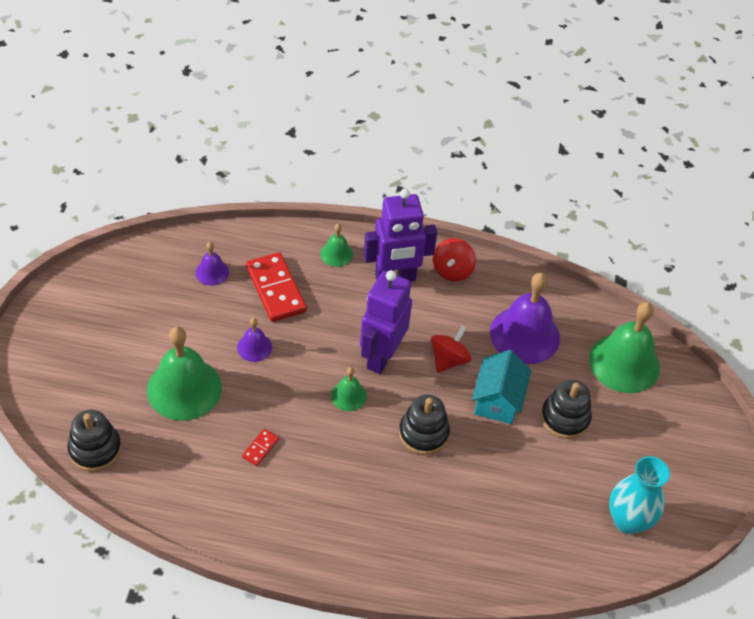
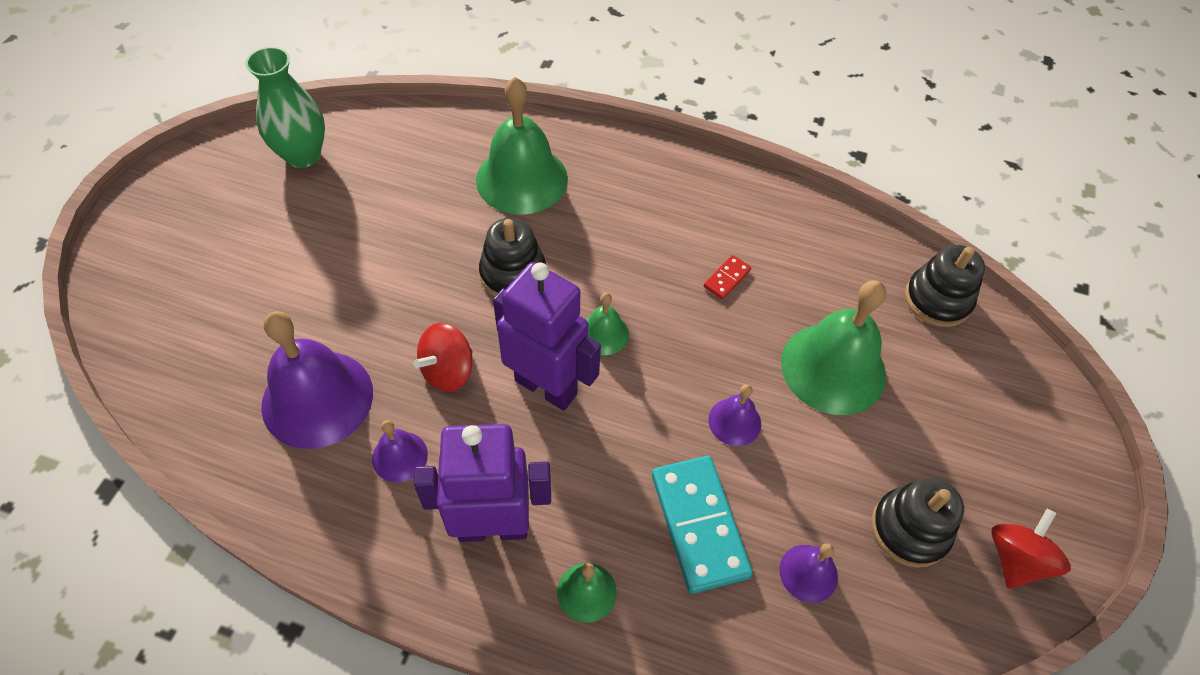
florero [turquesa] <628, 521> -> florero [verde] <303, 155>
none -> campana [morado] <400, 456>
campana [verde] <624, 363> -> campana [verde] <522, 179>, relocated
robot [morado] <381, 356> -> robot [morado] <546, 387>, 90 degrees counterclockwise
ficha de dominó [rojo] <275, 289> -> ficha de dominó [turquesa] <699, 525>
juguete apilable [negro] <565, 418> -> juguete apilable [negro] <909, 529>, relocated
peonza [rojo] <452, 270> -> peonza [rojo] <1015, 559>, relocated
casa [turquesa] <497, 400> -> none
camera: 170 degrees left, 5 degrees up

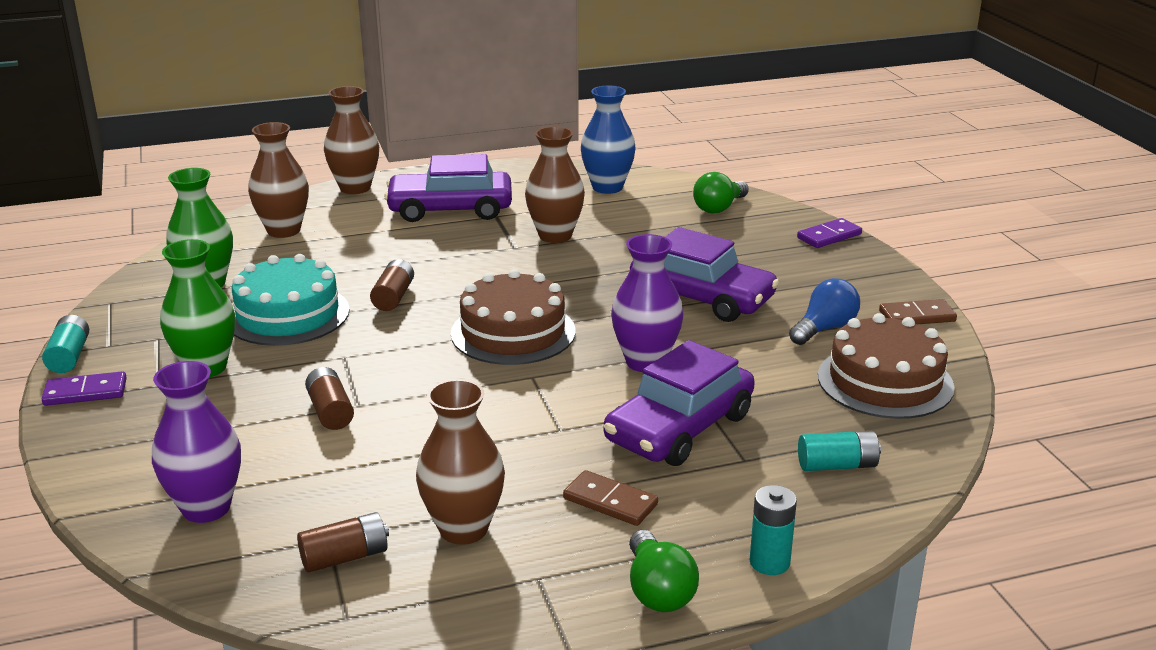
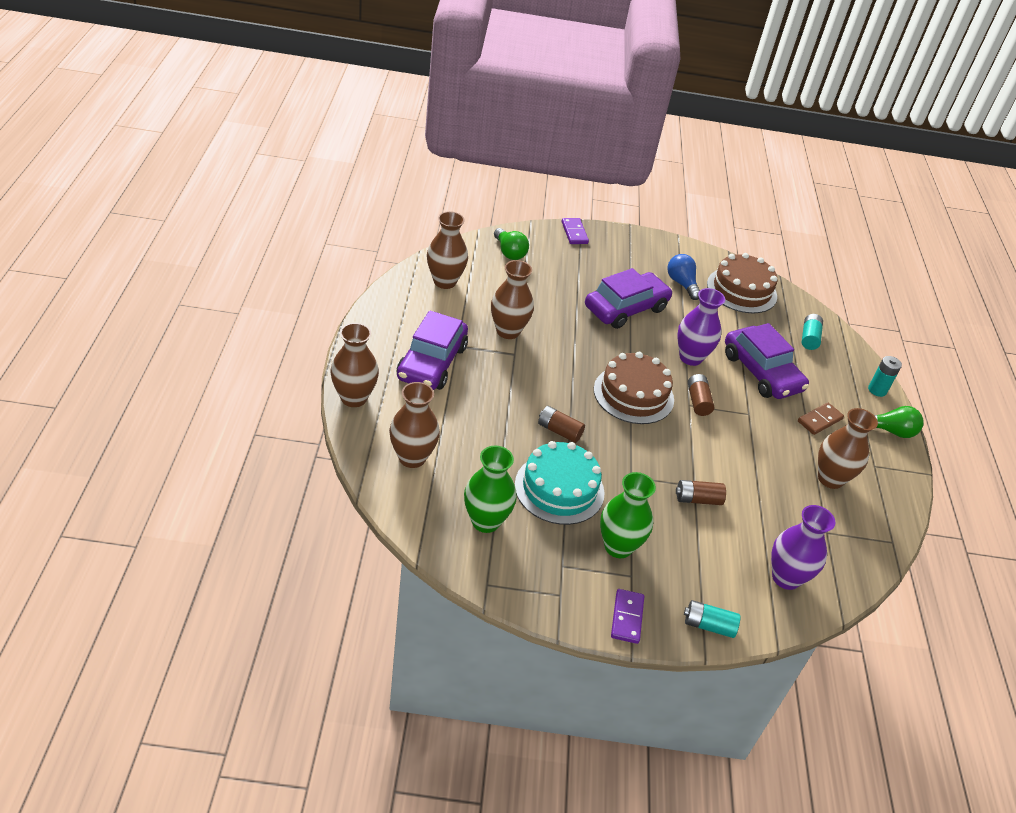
florero [azul] <607, 187> -> florero [marrón] <444, 281>
pila [turquesa] <69, 356> -> pila [turquesa] <708, 625>, relocated
pila [marrón] <345, 557> -> pila [marrón] <698, 401>, relocated
ficha de dominó [marrón] <917, 316> -> none
camera: 75 degrees left, 15 degrees up

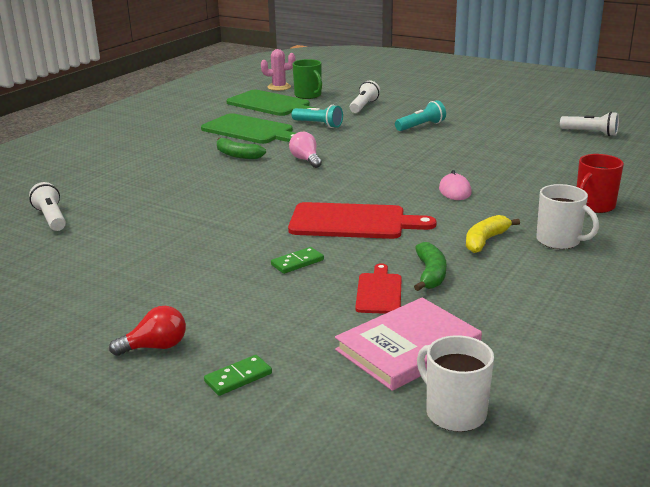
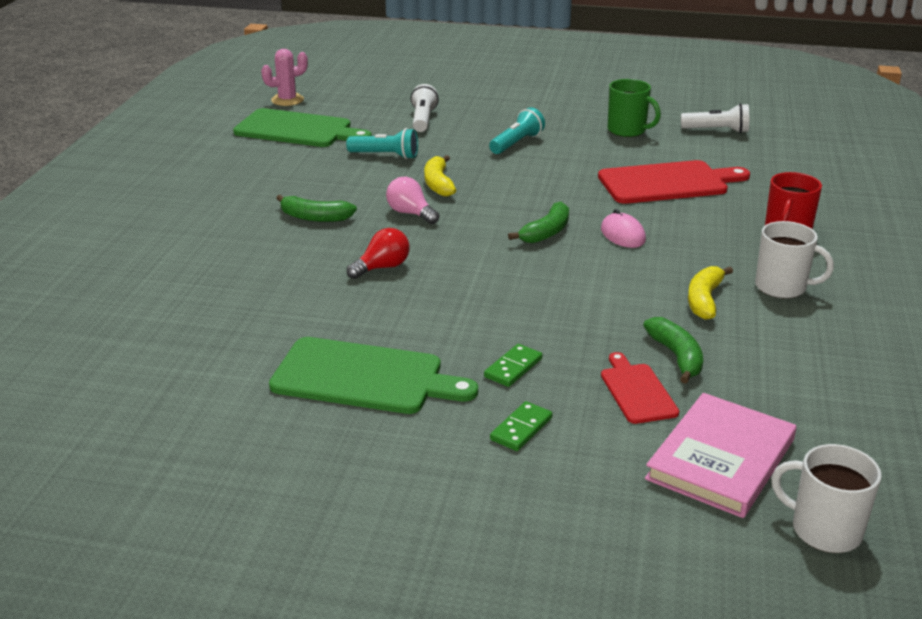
tabla de cortar [verde] <250, 130> -> tabla de cortar [verde] <364, 377>, relocated
bombilla [rojo] <155, 347> -> bombilla [rojo] <382, 267>, relocated
none -> plátano [amarillo] <438, 184>
ficha de dominó [verde] <238, 378> -> ficha de dominó [verde] <521, 429>, relocated
none -> plátano [verde] <546, 232>
tabla de cortar [rojo] <353, 222> -> tabla de cortar [rojo] <667, 183>, relocated
taza [verde] <308, 95> -> taza [verde] <627, 130>, relocated
lámpara de mano [blanco] <51, 218> -> none
camera: 20 degrees left, 5 degrees up

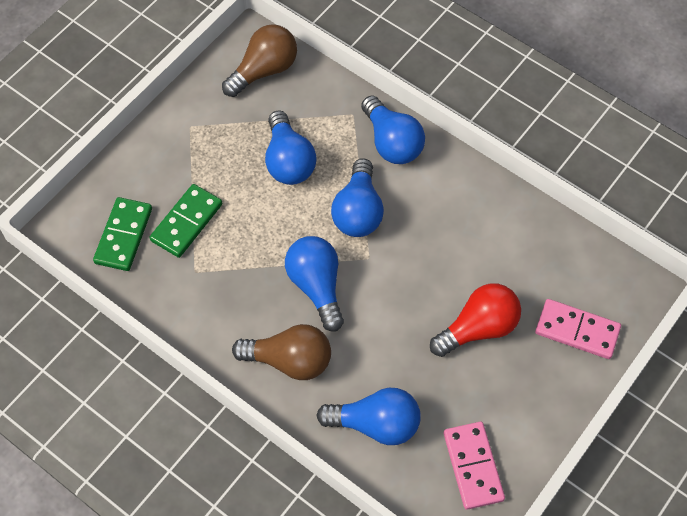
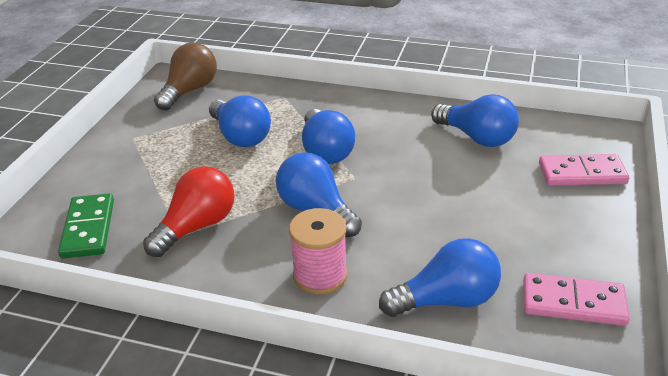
bombilla [rojo] <478, 328> -> bombilla [rojo] <197, 226>, relocated
bombilla [marrón] <289, 360> -> carrete [rosa] <320, 275>
bombilla [azul] <392, 142> -> bombilla [azul] <477, 137>, relocated
ficha de dominó [rosa] <473, 466> -> ficha de dominó [rosa] <573, 303>, 45 degrees counterclockwise
ficha de dominó [verde] <186, 222> -> none
camera: 20 degrees left, 25 degrees down

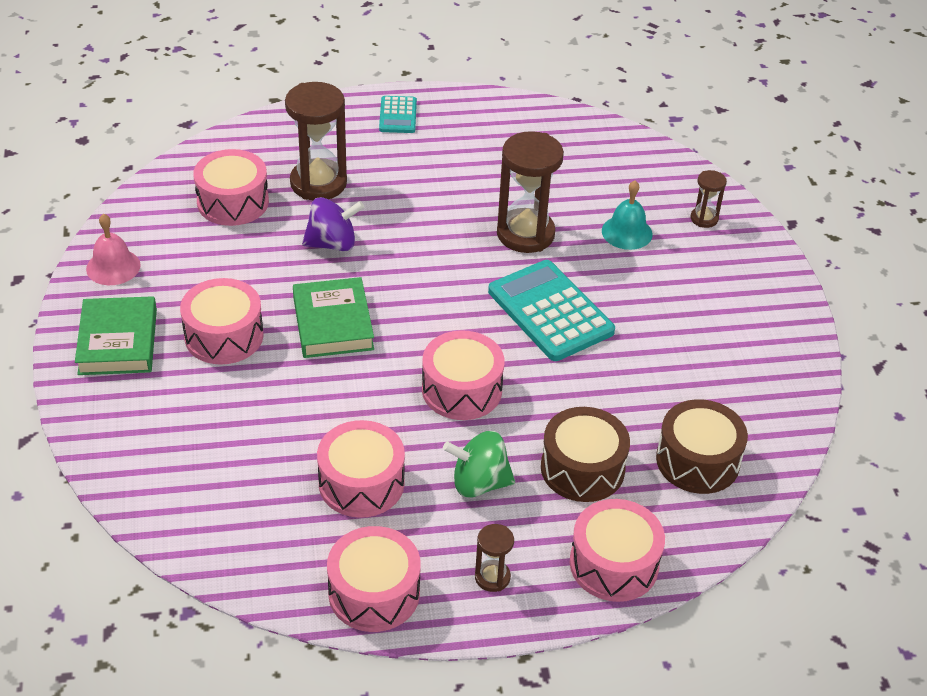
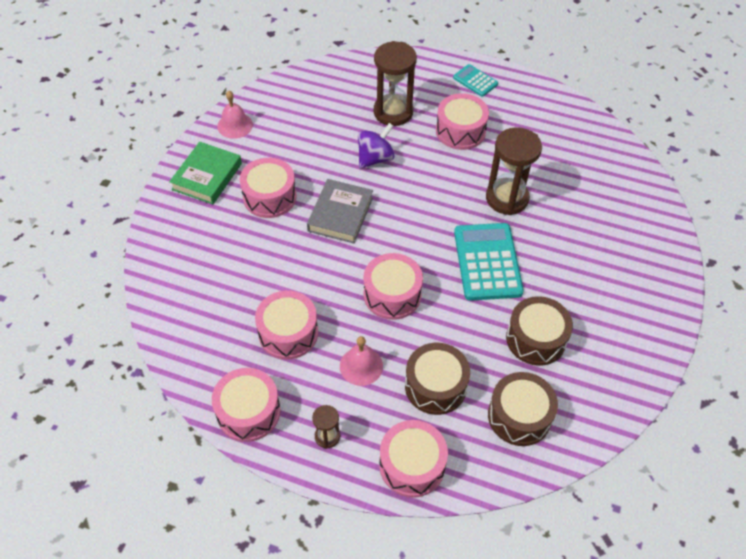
libro [verde] <333, 323> -> libro [gris] <340, 214>
peonza [verde] <479, 483> -> campana [rosa] <361, 366>
peonza [morado] <332, 244> -> peonza [morado] <375, 158>, 60 degrees counterclockwise
tambor [rosa] <233, 202> -> tambor [rosa] <460, 131>, relocated
calculadora [turquesa] <398, 115> -> calculadora [turquesa] <475, 81>, 105 degrees clockwise
none -> tambor [marrón] <536, 339>
campana [turquesa] <627, 232> -> none
reloj de arena [marrón] <704, 219> -> none
camera: 30 degrees right, 10 degrees up

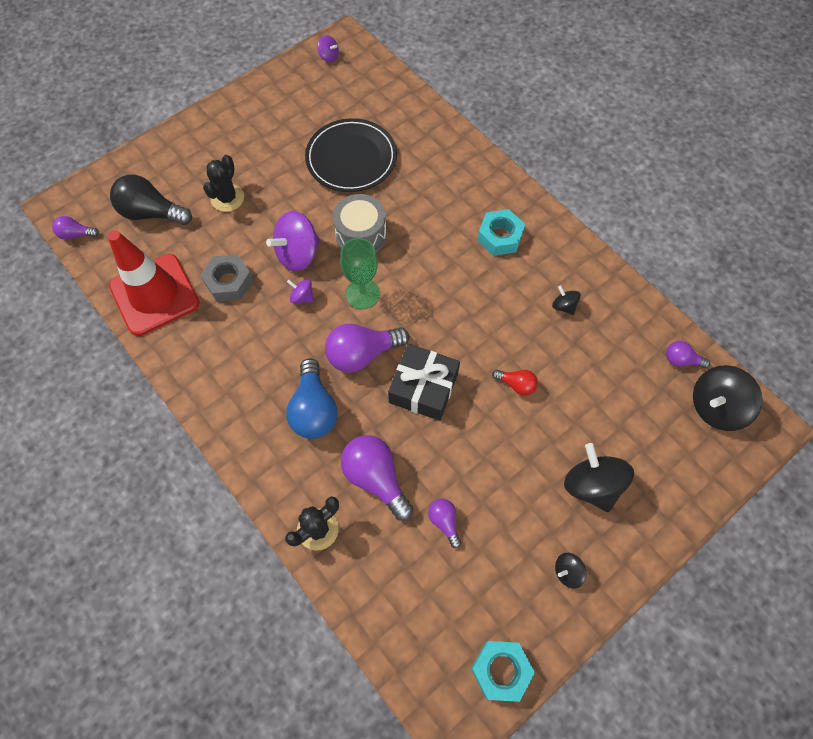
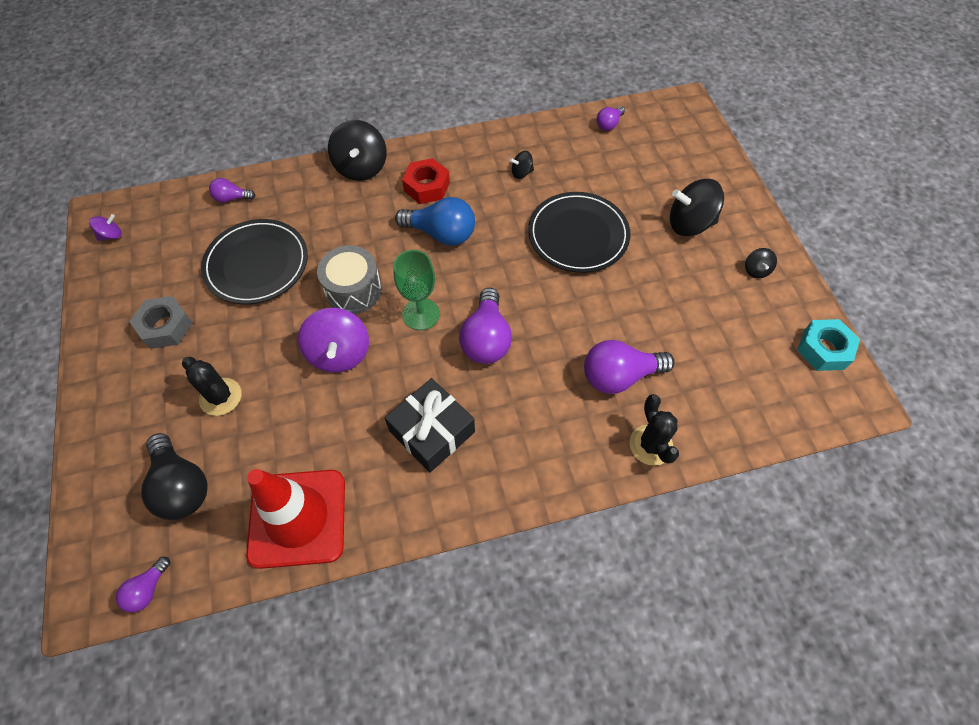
tuerca [gris] <229, 282> -> tuerca [gris] <165, 327>, relocated
bombilla [negro] <151, 213> -> bombilla [negro] <181, 486>, 75 degrees counterclockwise
bombilla [morado] <444, 521> -> bombilla [morado] <232, 198>, relocated
peonza [negro] <715, 407> -> peonza [negro] <361, 167>, relocated
regalo [negro] <423, 388> -> regalo [negro] <432, 431>, relocated
bombilla [azul] <314, 409> -> bombilla [azul] <441, 234>, relocated
tuerca [turquesa] <500, 237> -> tuerca [rojo] <426, 187>
bombilla [rojo] <516, 384> -> plato [negro] <578, 235>
peonza [morado] <302, 297> -> none
camera: 65 degrees left, 5 degrees down

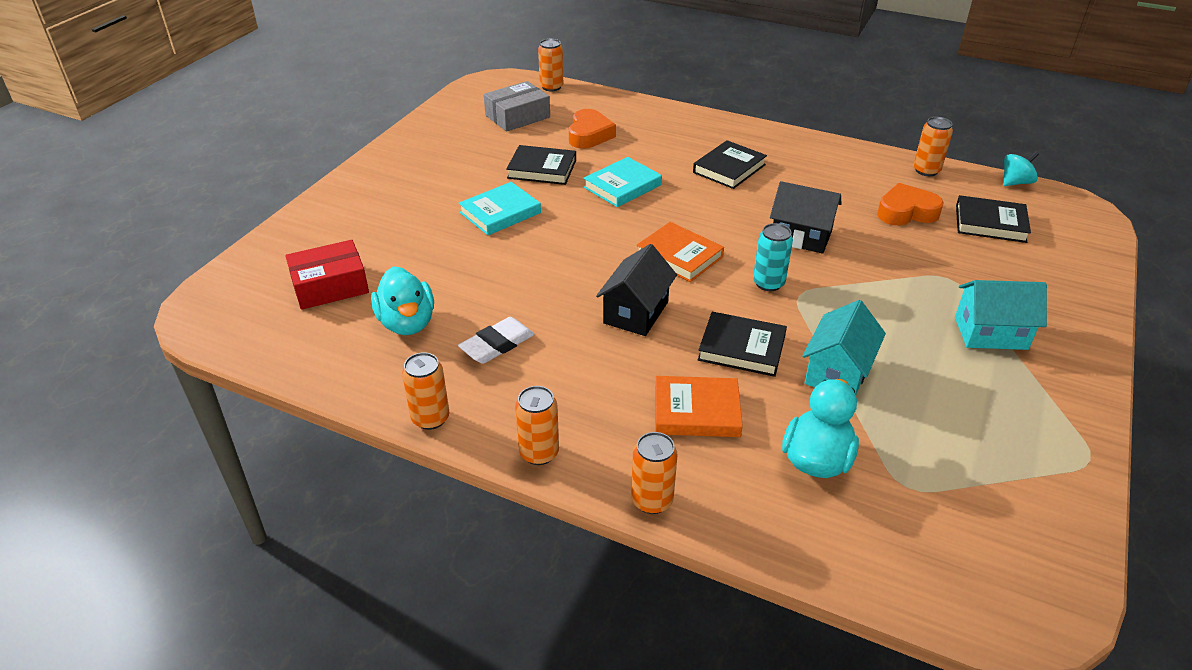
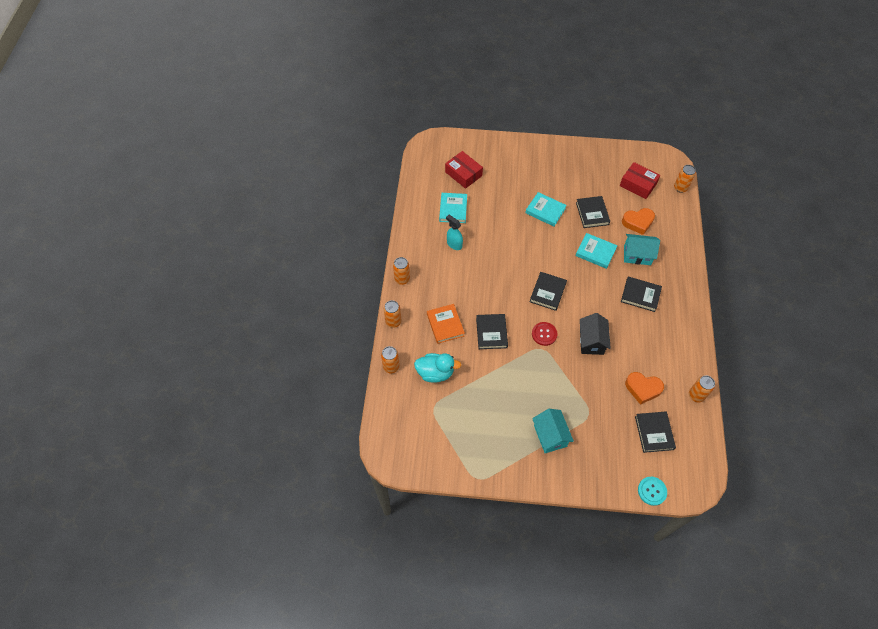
lata [naranja] <430, 418> -> lata [naranja] <391, 367>, relocated
pato [turquesa] <407, 323> -> libro [turquesa] <453, 209>
goma de borrar [blanco] <497, 344> -> pulverizador [turquesa] <454, 244>
libro [naranja] <679, 256> -> libro [negro] <548, 292>
lata [turquesa] <768, 283> -> botón [rojo] <544, 334>
caja [gris] <517, 116> -> caja [rojo] <638, 185>
casa [turquesa] <837, 372> -> casa [turquesa] <637, 255>, relocated
corazón [naranja] <906, 212> -> corazón [naranja] <642, 389>, 135 degrees clockwise
none -> botón [turquesa] <652, 491>
casa [negro] <636, 312> -> none
peonza [turquesa] <1015, 182> -> none
camera: 70 degrees right, 20 degrees up

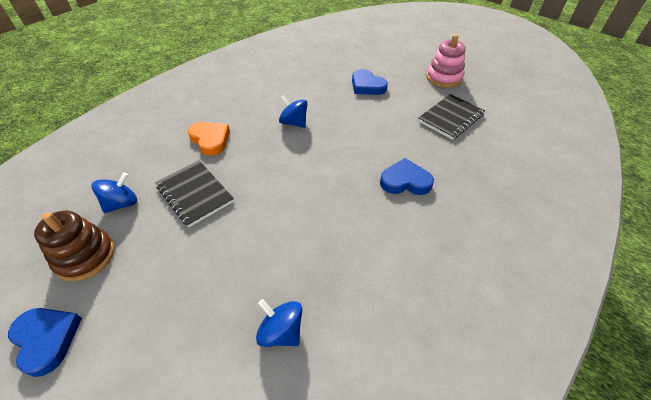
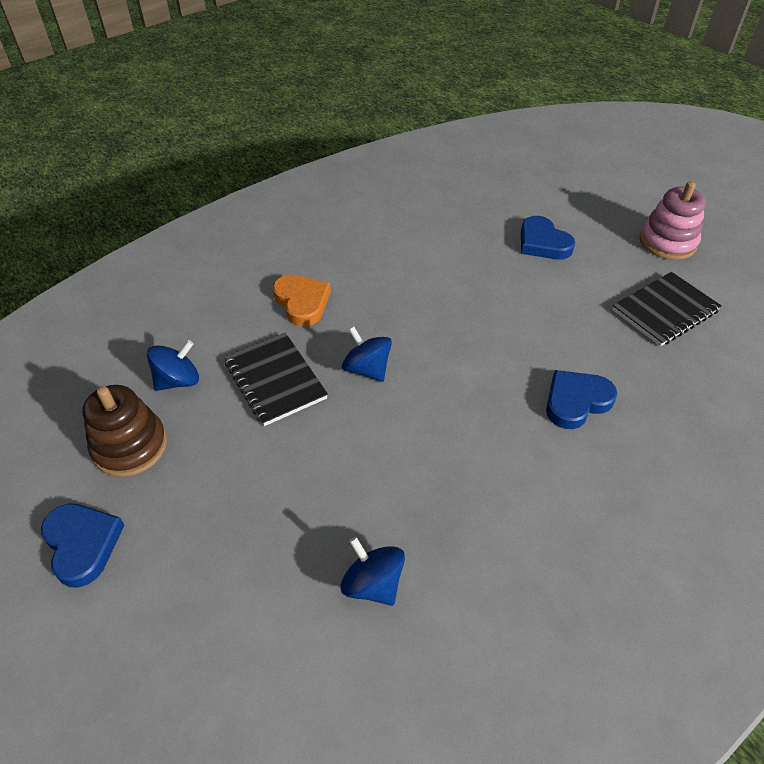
peonza [azul] <294, 123> -> peonza [azul] <367, 369>, relocated
corazón [azul] <405, 181> -> corazón [azul] <576, 401>, 45 degrees counterclockwise
camera: 10 degrees right, 0 degrees up

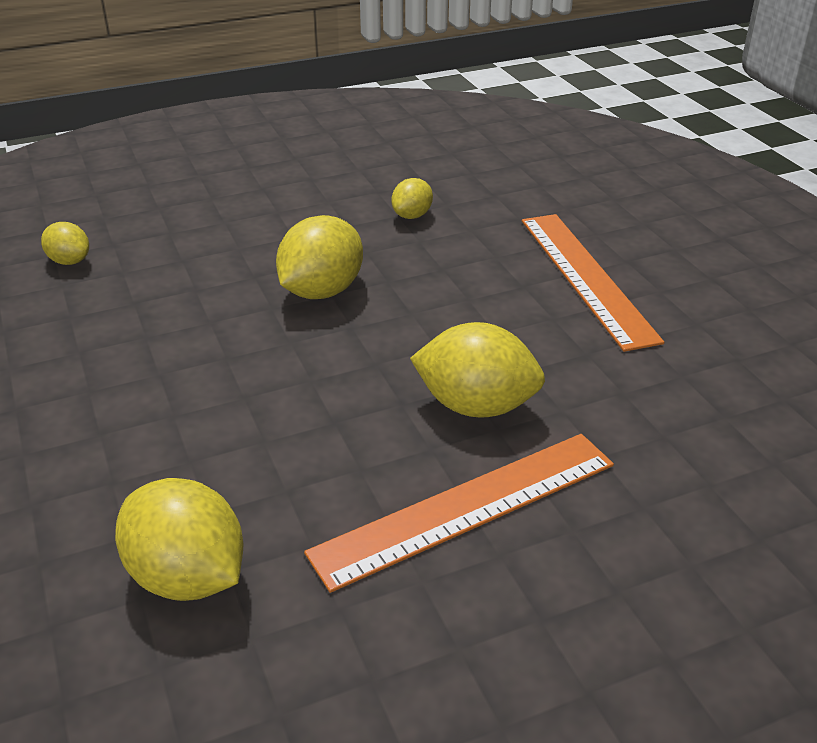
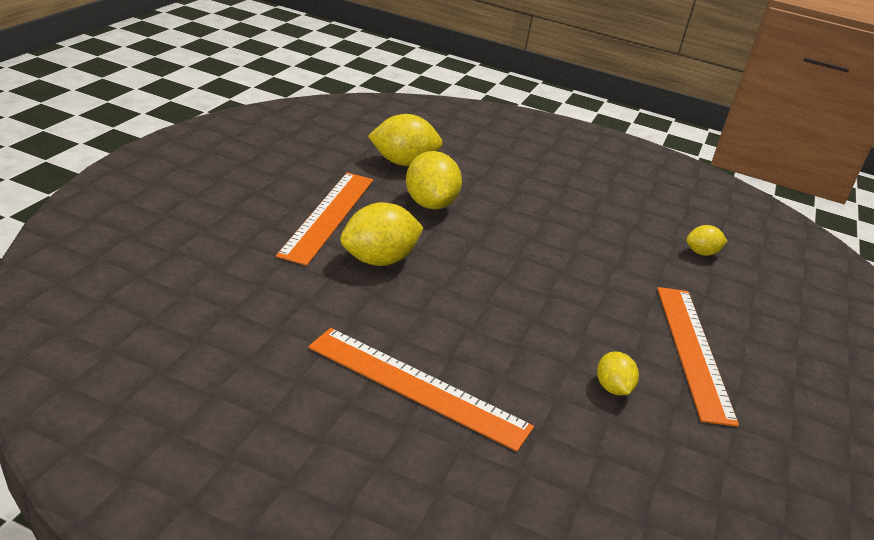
limón [amarillo] <321, 291> -> limón [amarillo] <429, 204>, relocated
none -> regla [naranja] <693, 350>
camera: 130 degrees right, 5 degrees down

